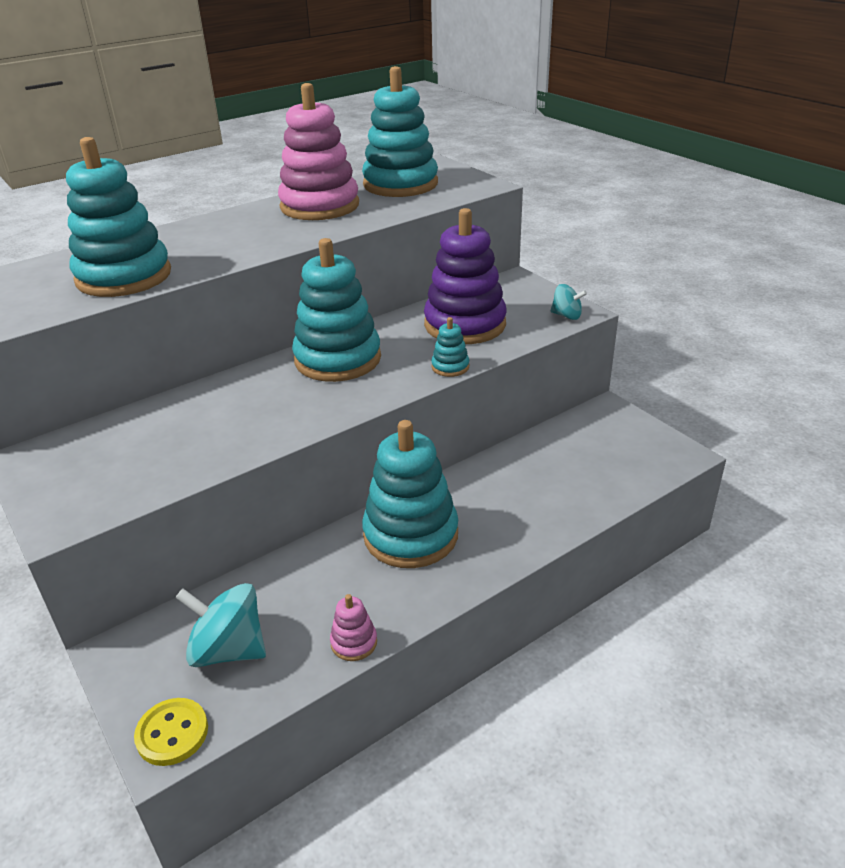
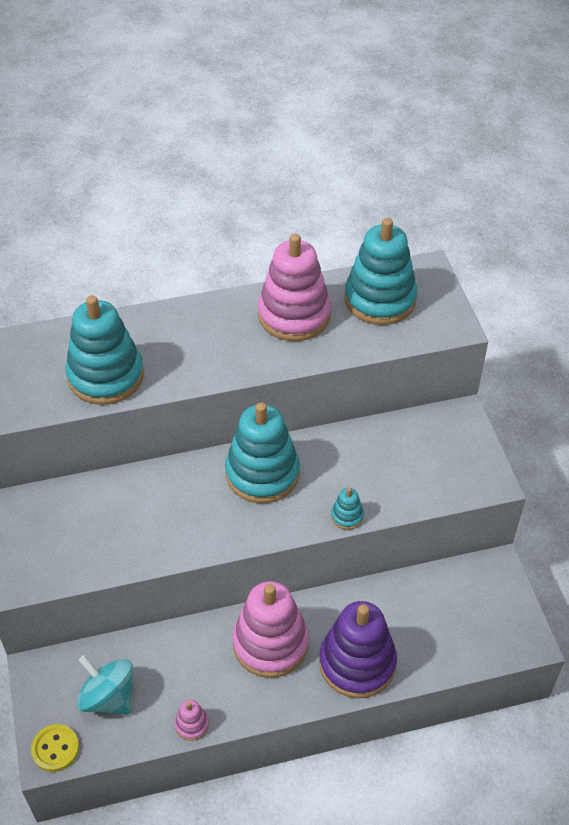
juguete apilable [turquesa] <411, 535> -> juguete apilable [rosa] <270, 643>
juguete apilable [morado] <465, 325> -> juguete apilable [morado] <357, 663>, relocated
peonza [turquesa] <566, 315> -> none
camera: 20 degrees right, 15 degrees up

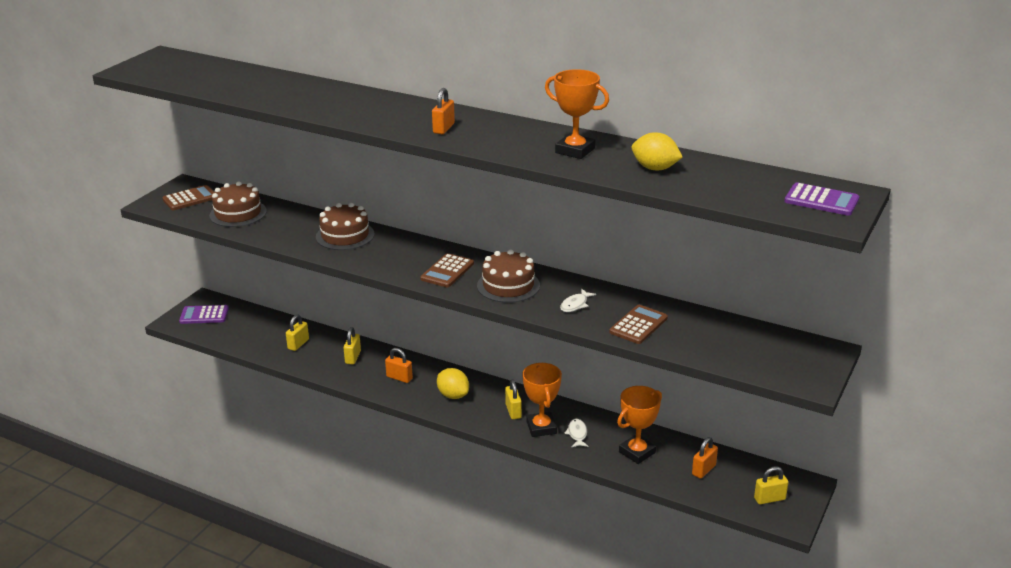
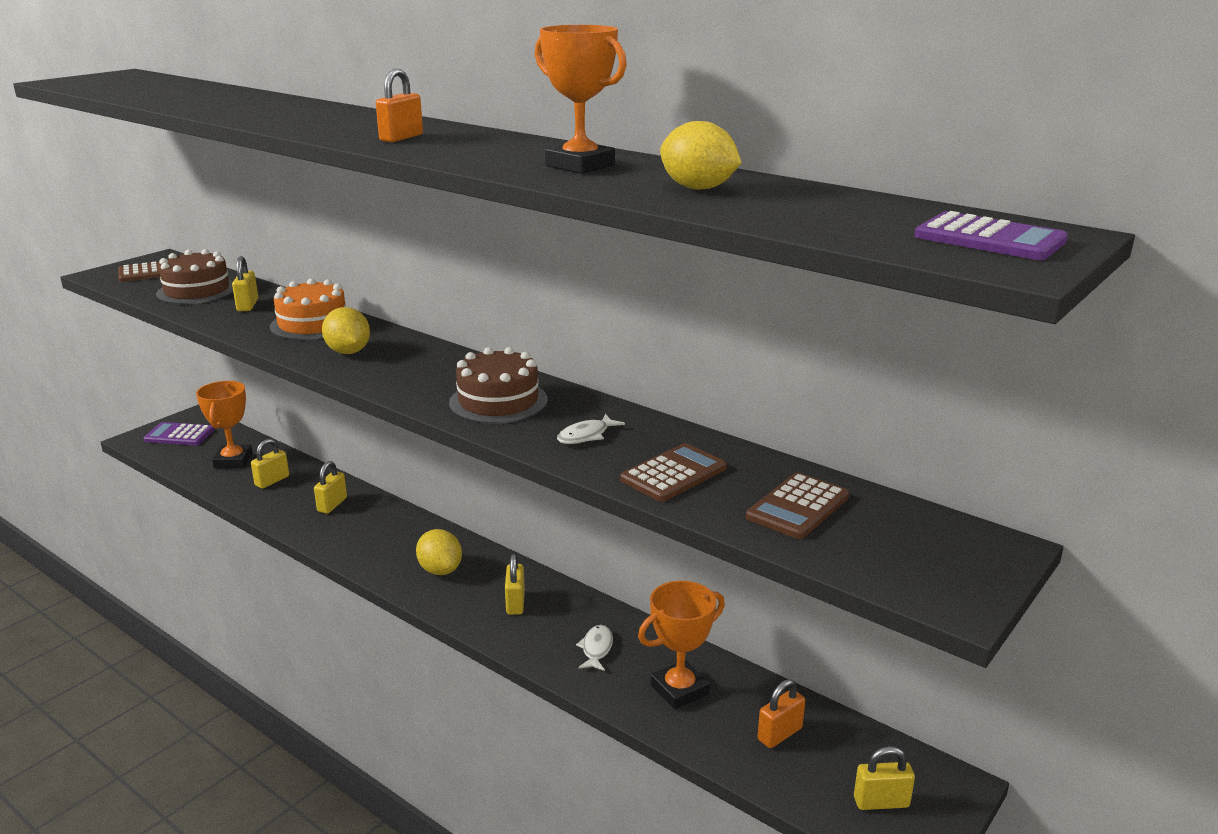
trofeo [naranja] <541, 427> -> trofeo [naranja] <233, 461>, relocated
none -> candado [amarillo] <247, 305>
tarta [marrón] <345, 235> -> tarta [naranja] <312, 324>
none -> limón [amarillo] <348, 352>
calculadora [marrón] <447, 271> -> calculadora [marrón] <797, 507>, relocated
candado [naranja] <399, 378> -> none
camera: 10 degrees right, 5 degrees down

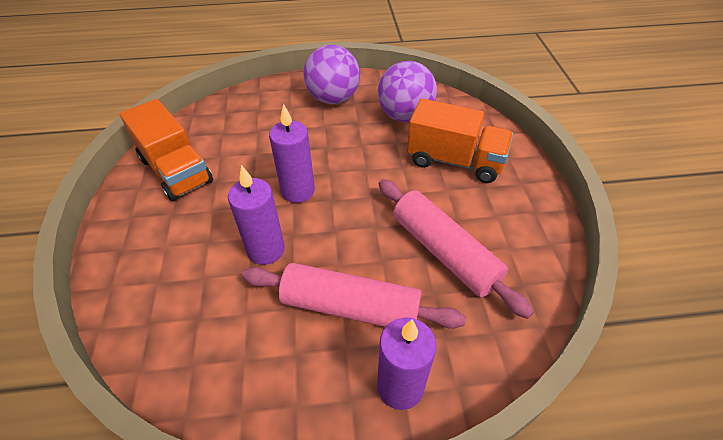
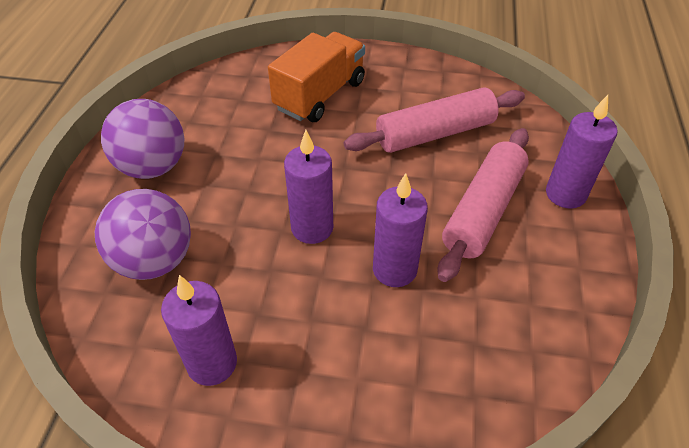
pelota [morado] <405, 116> -> pelota [morado] <154, 260>, relocated
camión [naranja] <176, 170> -> vela [morado] <212, 363>
camera: 75 degrees left, 0 degrees up

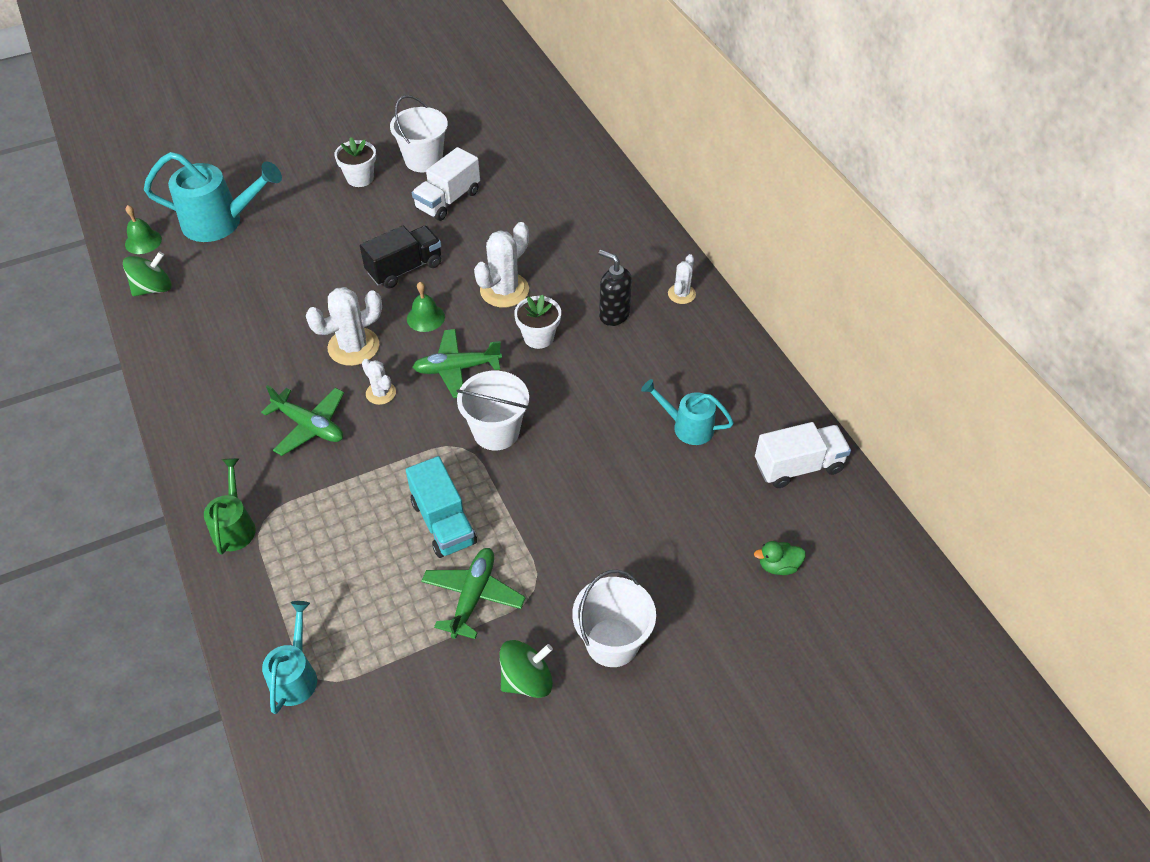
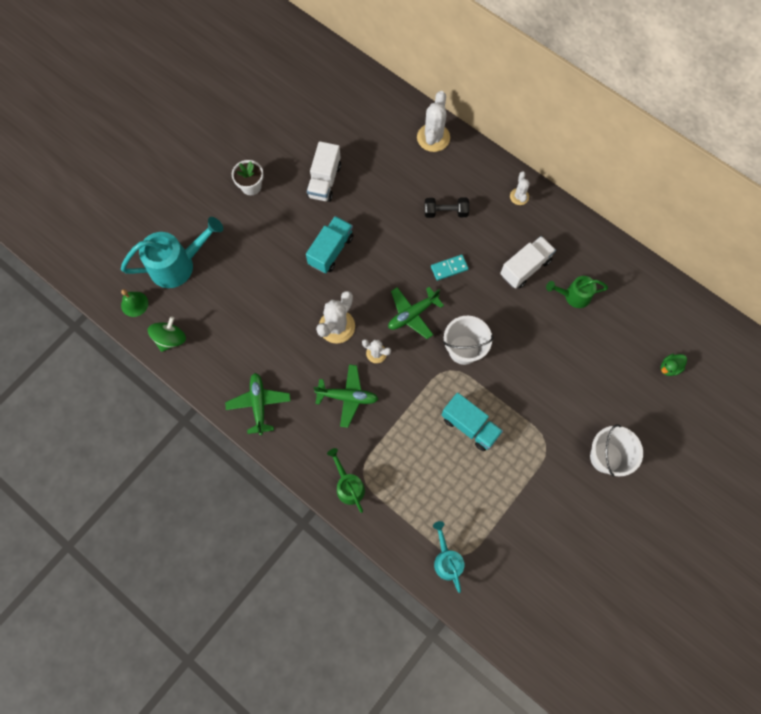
avión [verde] <473, 596> -> avión [verde] <259, 404>, relocated
camión [negro] <405, 269> -> camión [turquesa] <331, 250>
cactus [blanco] <504, 290> -> cactus [blanco] <433, 138>, relocated
none -> mancuerna [negro] <445, 212>
maceta [blanco] <538, 337> -> ficha de dominó [turquesa] <449, 268>
camión [blanco] <798, 466> -> camión [blanco] <525, 268>, relocated
regadera [turquesa] <687, 426> -> regadera [verde] <573, 296>
balde [blanco] <423, 160> -> none
campana [verde] <425, 317> -> none
peonza [verde] <526, 680> -> none
dispensador de jabón [negro] <614, 315> -> none
camera: 25 degrees left, 20 degrees up

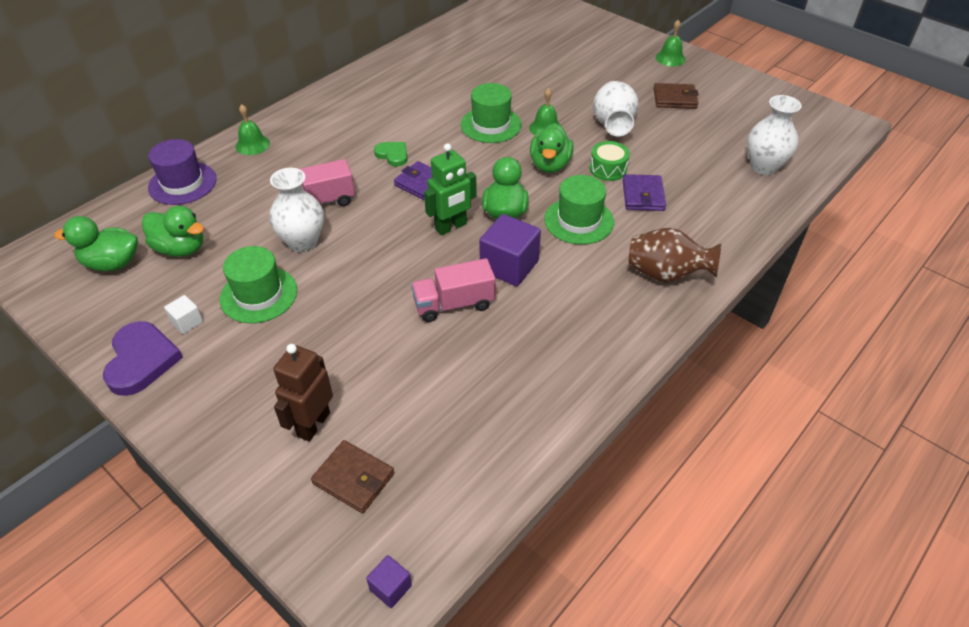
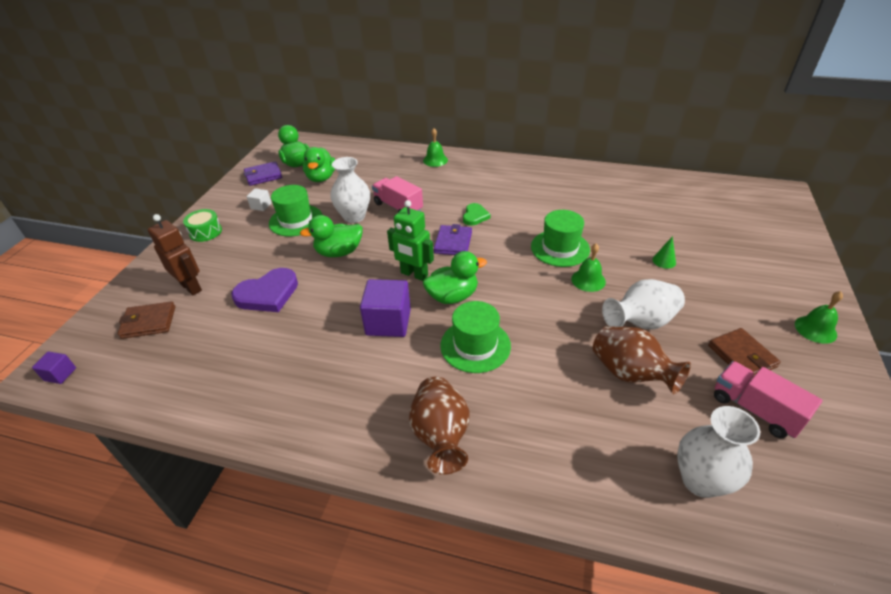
cartera [marrón] <354, 478> -> cartera [marrón] <149, 322>, 75 degrees clockwise
robot [marrón] <313, 424> -> robot [marrón] <191, 287>, 45 degrees clockwise
tambor [verde] <608, 169> -> tambor [verde] <205, 232>, relocated
corazón [morado] <141, 360> -> corazón [morado] <268, 294>, relocated
cartera [morado] <643, 195> -> cartera [morado] <263, 176>, relocated
pato [verde] <550, 165> -> pato [verde] <339, 252>, relocated
none -> florero [marrón] <630, 374>
none -> cono [verde] <664, 261>
camión [rosa] <454, 304> -> camión [rosa] <755, 409>, relocated
sombrero [morado] <182, 183> -> none
camera: 65 degrees right, 5 degrees down

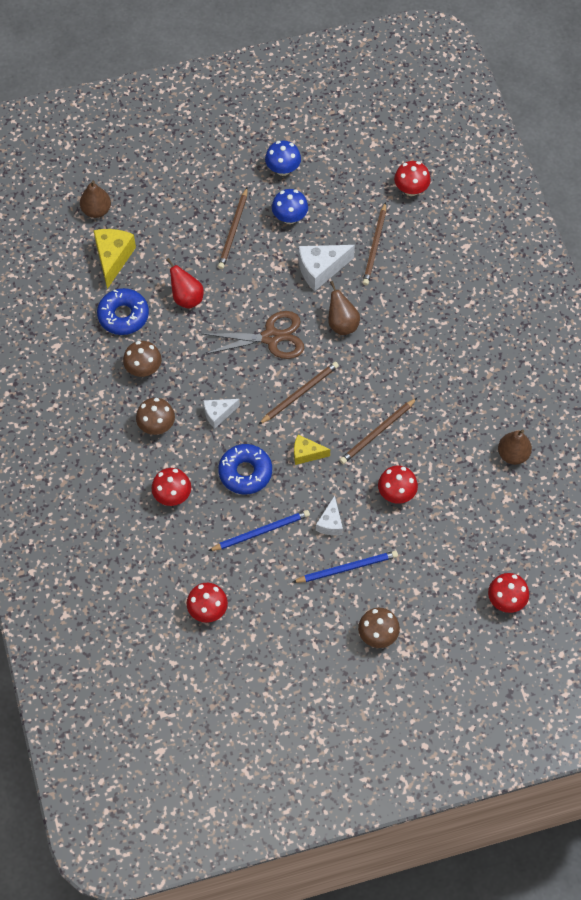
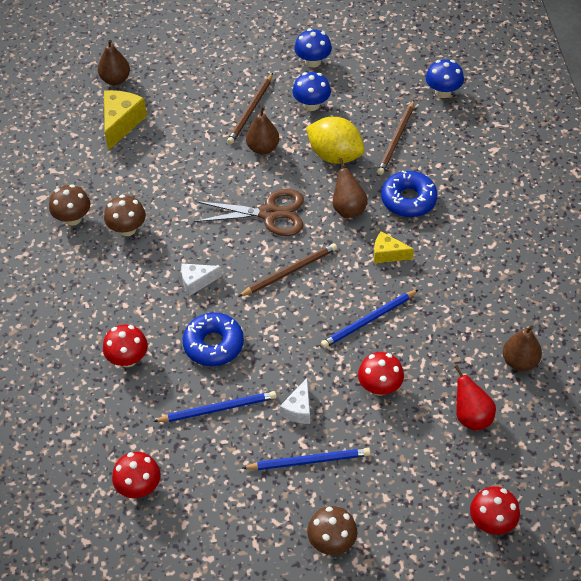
seta [marrón] <156, 426> -> seta [marrón] <73, 218>, relocated
none -> pera [marrón] <263, 148>
queso [blanco] <321, 270> -> limón [amarillo] <335, 155>
lápiz [marrón] <377, 432> -> lápiz [azul] <368, 320>
queso [amarillo] <306, 454> -> queso [amarillo] <387, 254>, relocated
rosquilla [azul] <123, 315> -> rosquilla [azul] <408, 200>, relocated
seta [rojo] <411, 189> -> seta [azul] <443, 92>
pera [rojo] <186, 298> -> pera [rojo] <471, 417>, relocated
camera: 10 degrees right, 10 degrees down

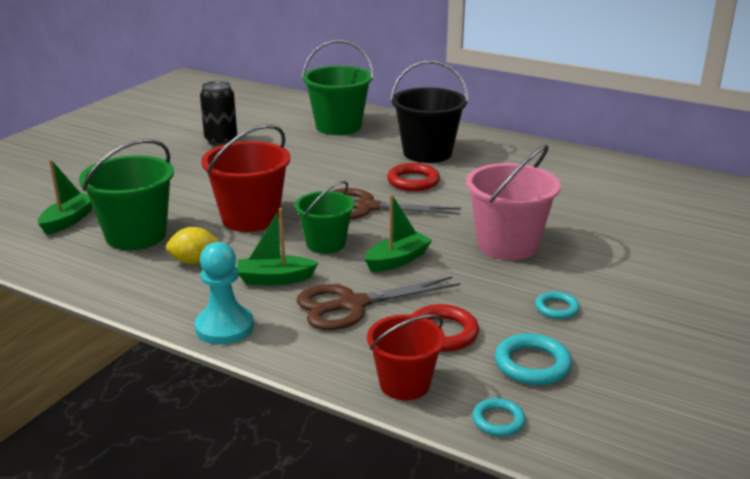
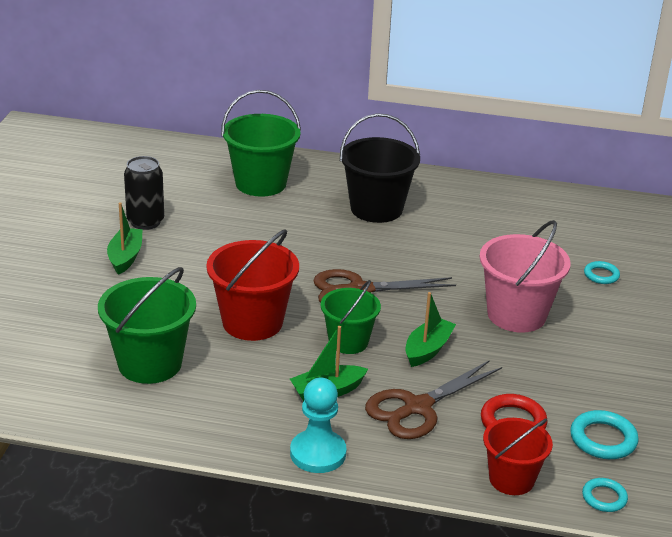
barco [verde] <68, 220> -> barco [verde] <125, 257>, relocated
anillo [turquesa] <556, 308> -> anillo [turquesa] <601, 275>, relocated
limón [amarillo] <194, 261> -> none
anillo [rojo] <413, 181> -> none
camera: 20 degrees left, 5 degrees up

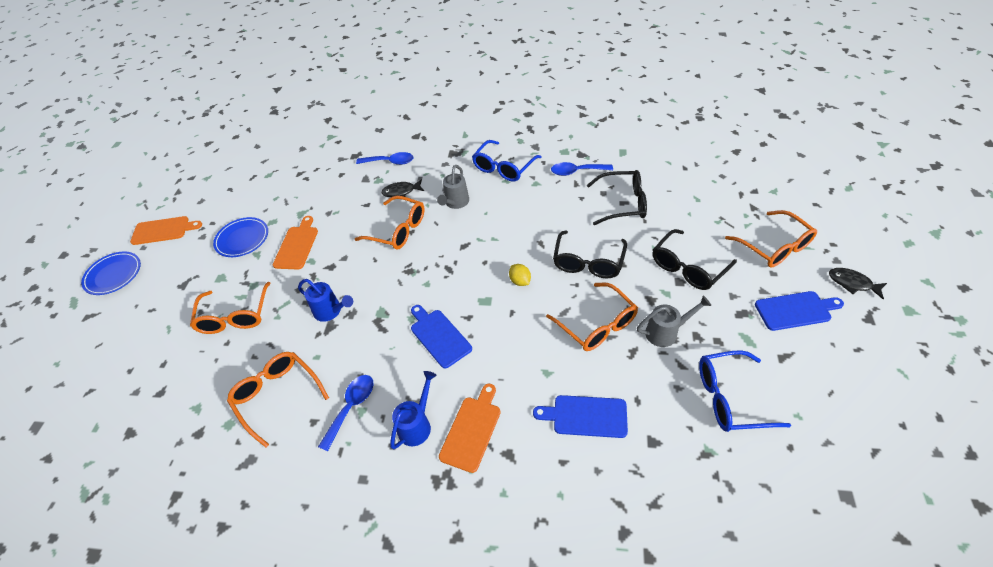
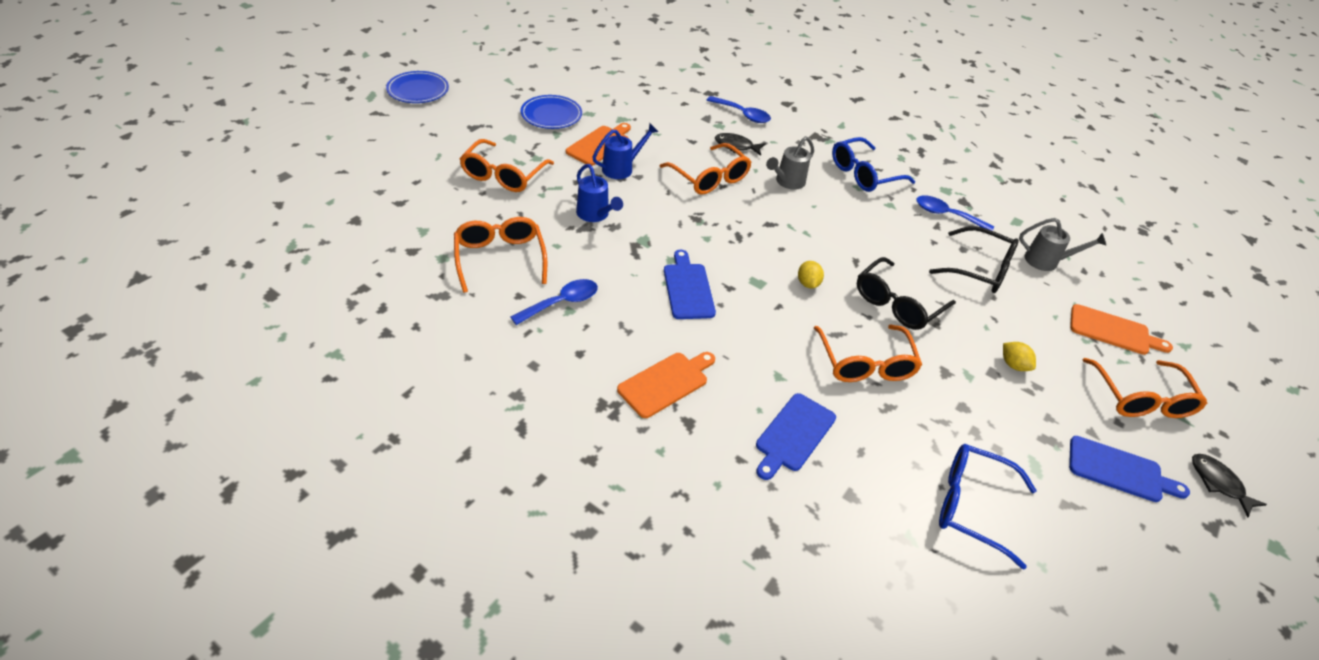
regadera [azul] <417, 425> -> regadera [azul] <621, 168>, relocated
tabla de cortar [azul] <586, 416> -> tabla de cortar [azul] <793, 435>, 90 degrees counterclockwise
gafas [negro] <688, 267> -> limón [amarillo] <1013, 365>
regadera [gris] <666, 332> -> regadera [gris] <1046, 261>, relocated
tabla de cortar [naranja] <163, 230> -> tabla de cortar [naranja] <1113, 331>, relocated
camera: 20 degrees right, 5 degrees down

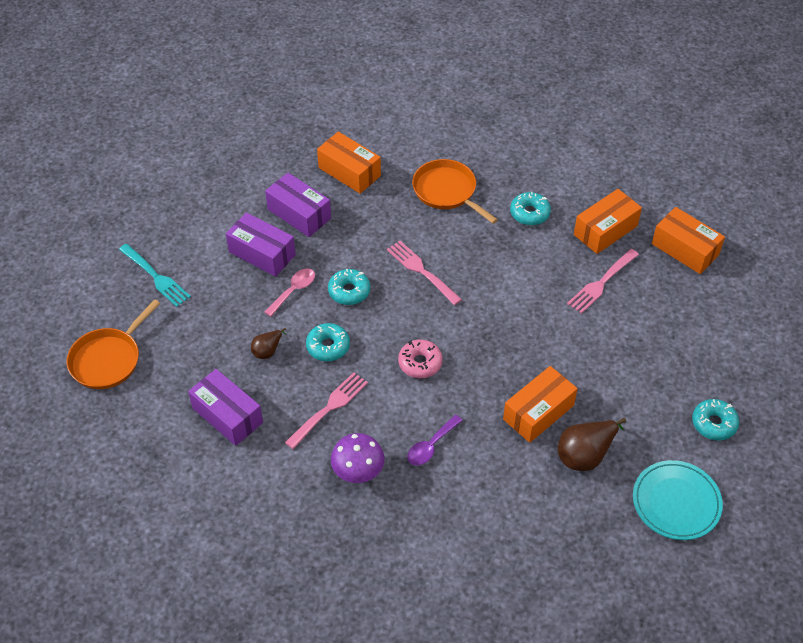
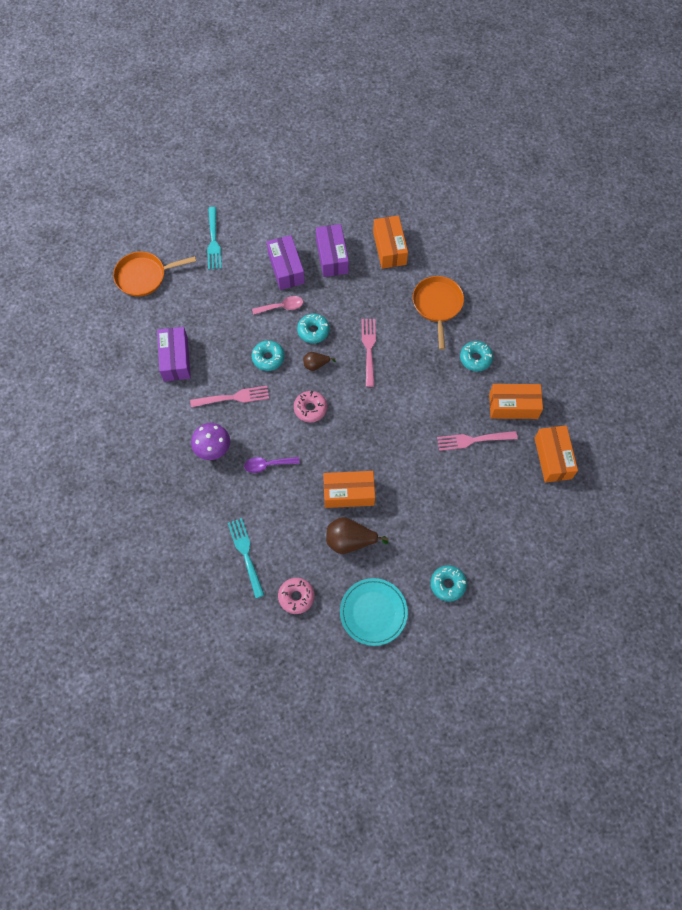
none -> tenedor [turquesa] <246, 555>
none -> rosquilla [rosa] <296, 597>
pera [marrón] <268, 350> -> pera [marrón] <316, 365>, relocated
camera: 40 degrees right, 15 degrees up

